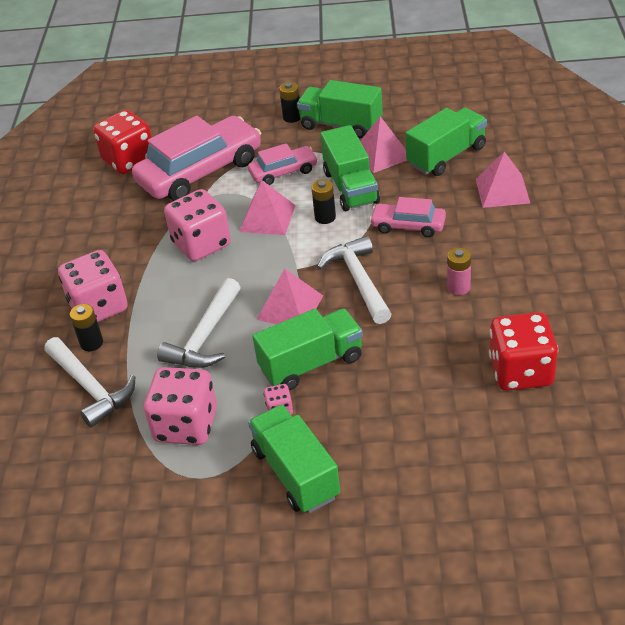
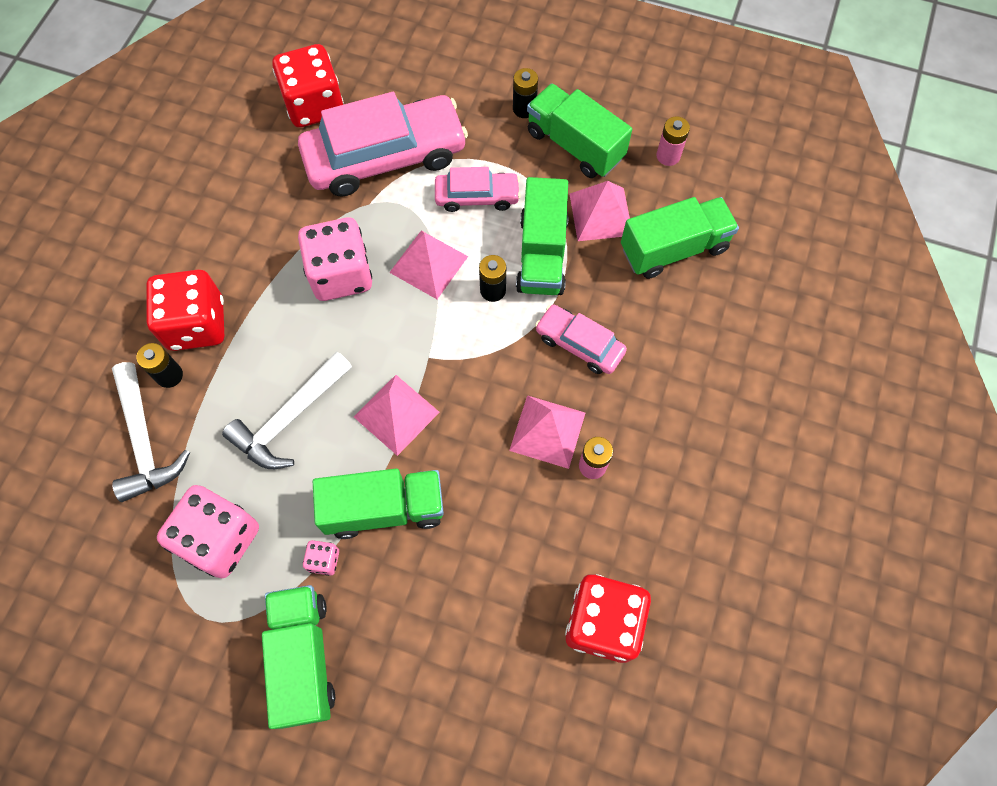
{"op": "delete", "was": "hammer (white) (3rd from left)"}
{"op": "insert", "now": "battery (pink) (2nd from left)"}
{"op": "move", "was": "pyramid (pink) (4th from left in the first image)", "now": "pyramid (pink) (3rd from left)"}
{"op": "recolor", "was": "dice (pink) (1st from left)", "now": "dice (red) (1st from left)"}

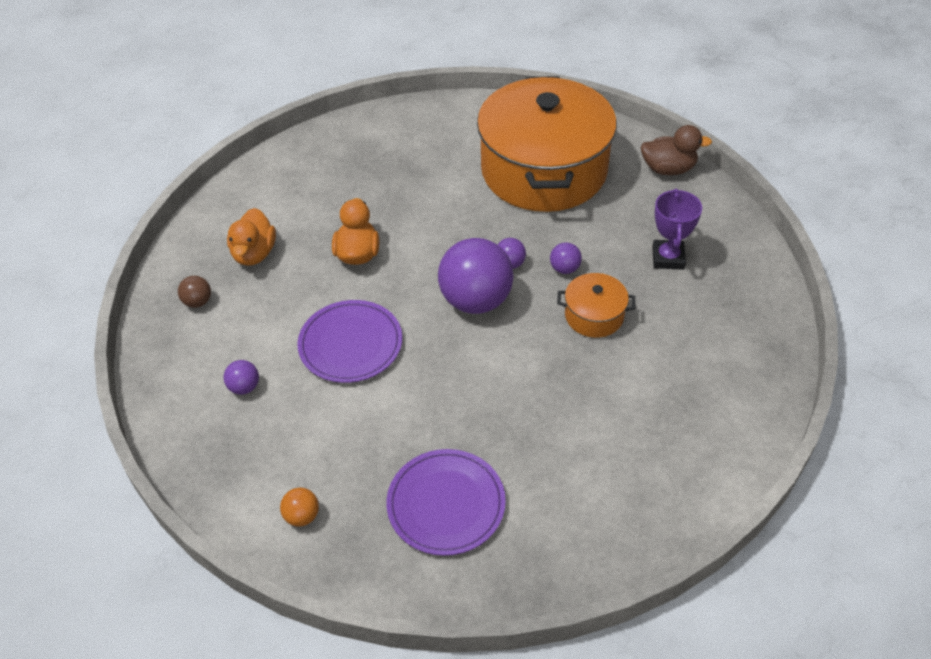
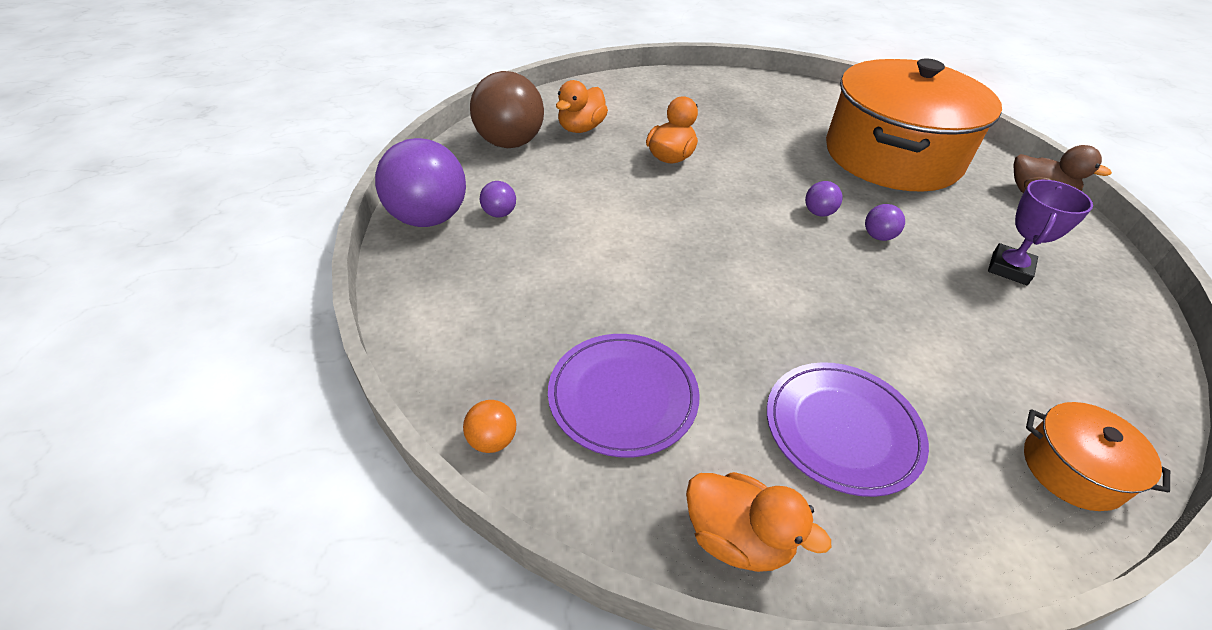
{"op": "insert", "now": "duck (orange) (3rd from left)"}
{"op": "move", "was": "ball (orange)"}
{"op": "move", "was": "plate (purple) (1st from left in the first image)", "now": "plate (purple) (2nd from left)"}
{"op": "move", "was": "ball (purple) (2nd from left in the first image)", "now": "ball (purple) (1st from left)"}
{"op": "move", "was": "pot (orange) (2nd from left)"}
{"op": "resize", "was": "ball (brown)", "ratio": 2.3}

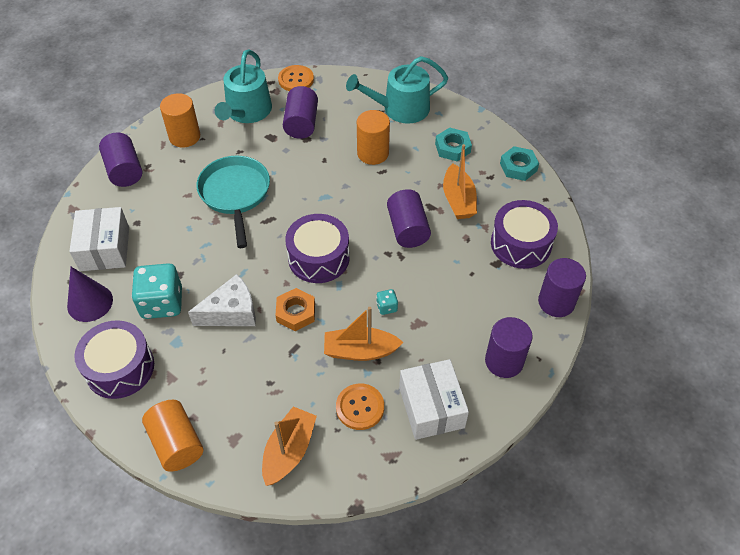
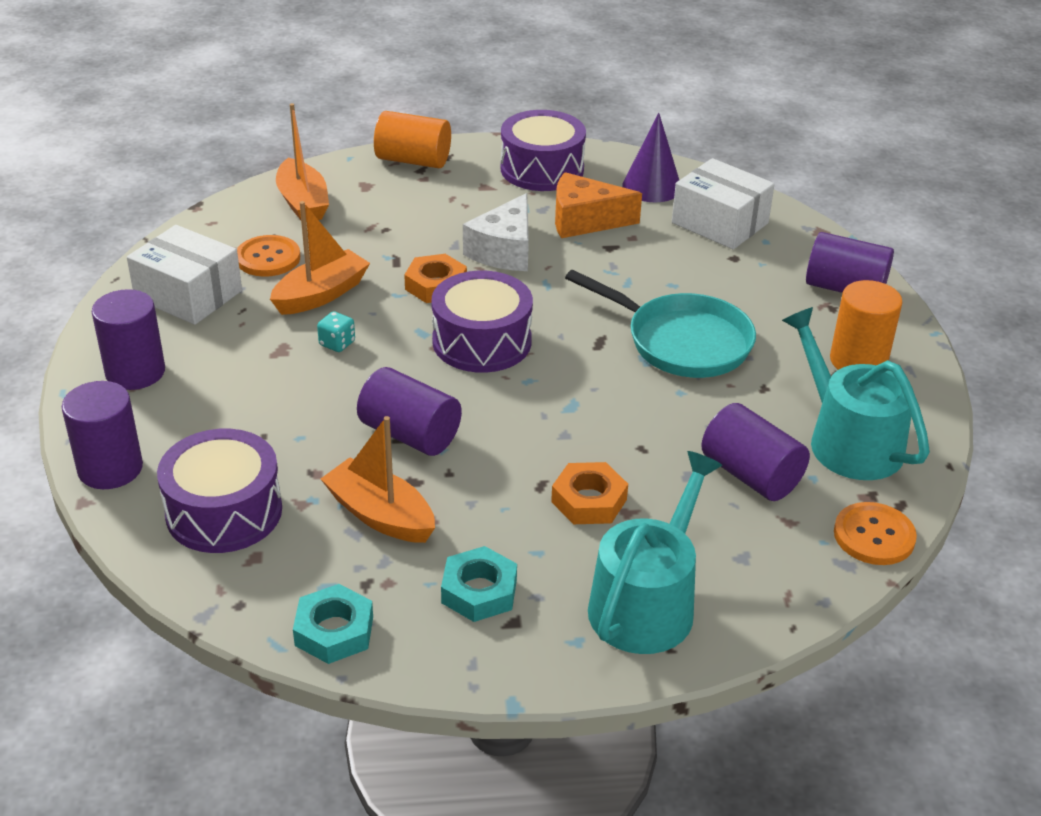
{"op": "replace", "was": "dice (turquoise) (1st from left)", "now": "cheese (orange)"}
{"op": "replace", "was": "cylinder (orange) (3rd from left)", "now": "nut (orange) (2nd from left)"}

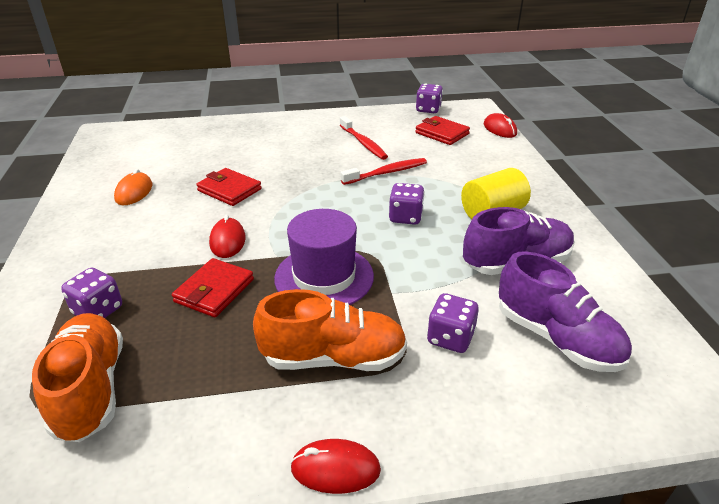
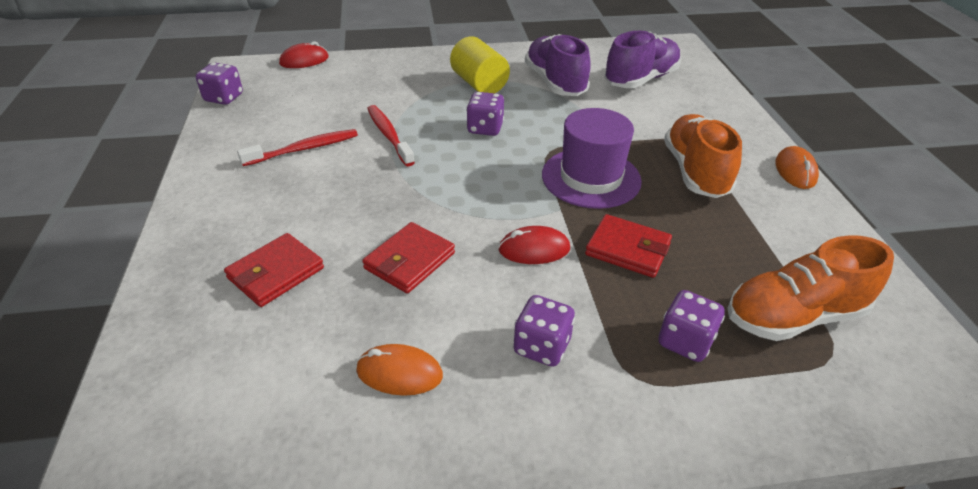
{"op": "move", "was": "wallet (red) (3rd from left in the first image)", "now": "wallet (red) (1st from left)"}
{"op": "move", "was": "dice (purple) (4th from left in the first image)", "now": "dice (purple) (3rd from left)"}
{"op": "recolor", "was": "mouse (red) (2nd from left)", "now": "mouse (orange) (2nd from left)"}

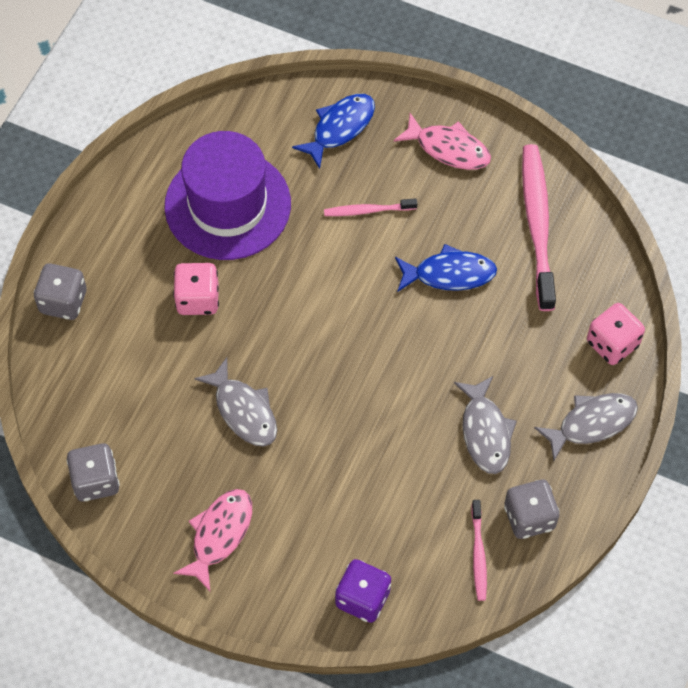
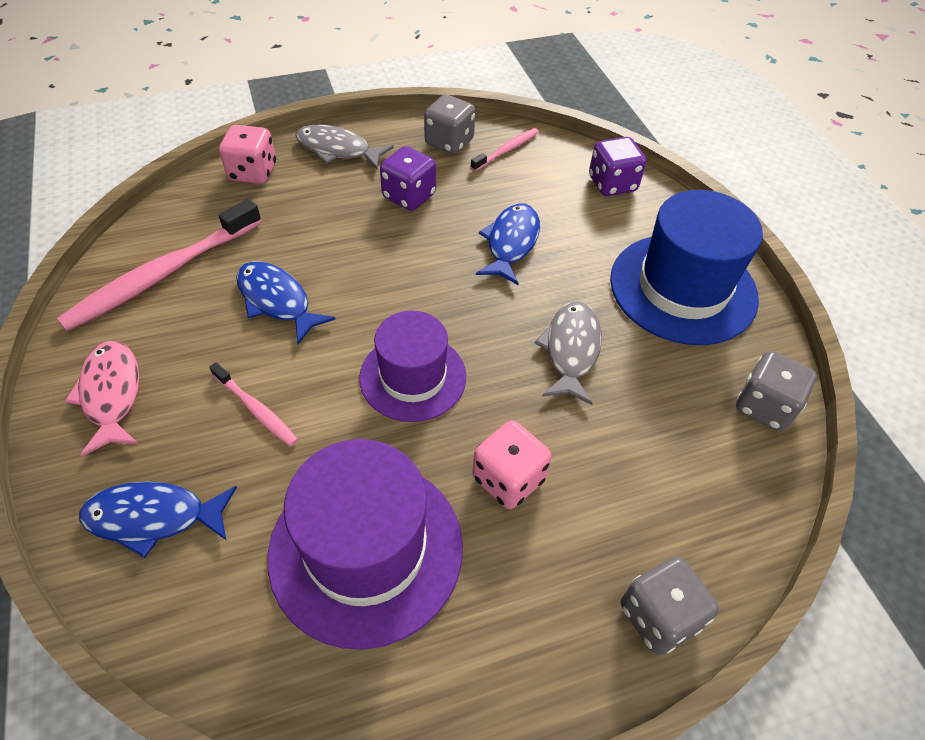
{"op": "insert", "now": "hat (purple) (2nd from left)"}
{"op": "insert", "now": "fish (blue) (3rd from left)"}
{"op": "replace", "was": "fish (pink) (1st from left)", "now": "hat (blue)"}
{"op": "replace", "was": "fish (grey) (2nd from left)", "now": "dice (purple) (1st from left)"}

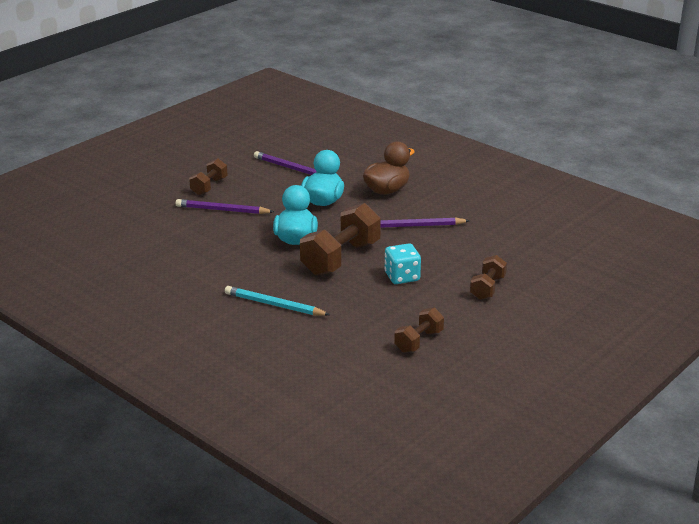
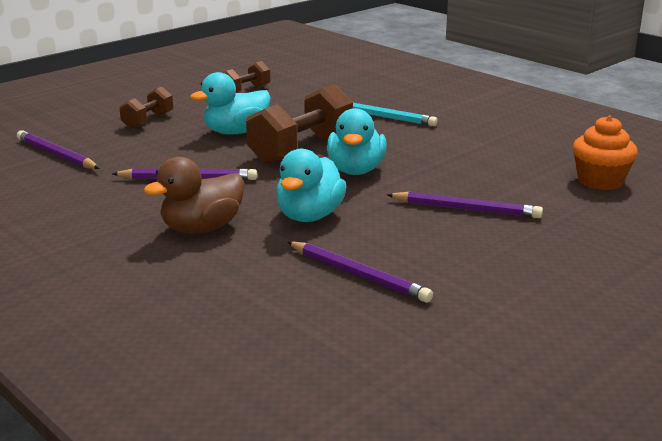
{"op": "delete", "was": "dumbbell (brown) (1st from left)"}
{"op": "insert", "now": "pencil (purple) (1st from left)"}
{"op": "insert", "now": "cupcake (orange)"}
{"op": "replace", "was": "dice (turquoise)", "now": "duck (turquoise) (1st from left)"}

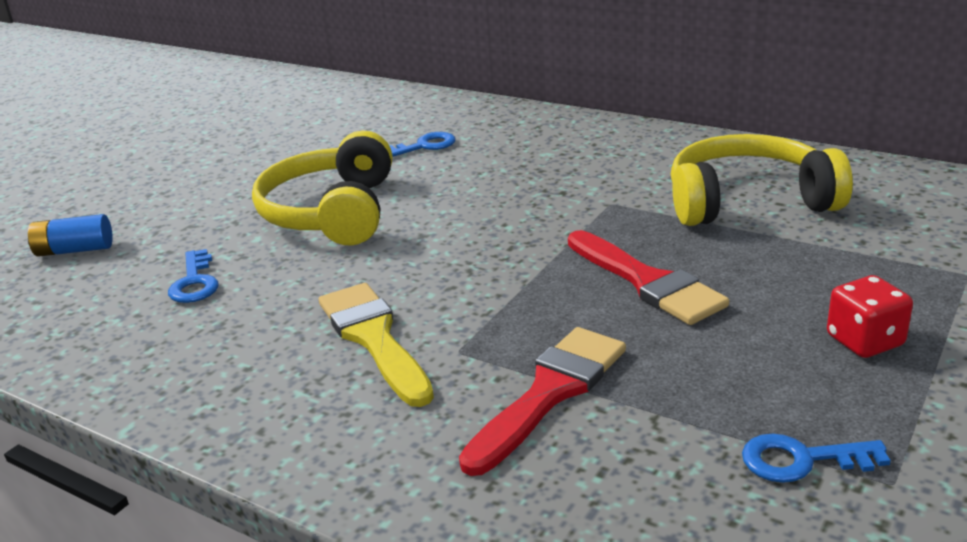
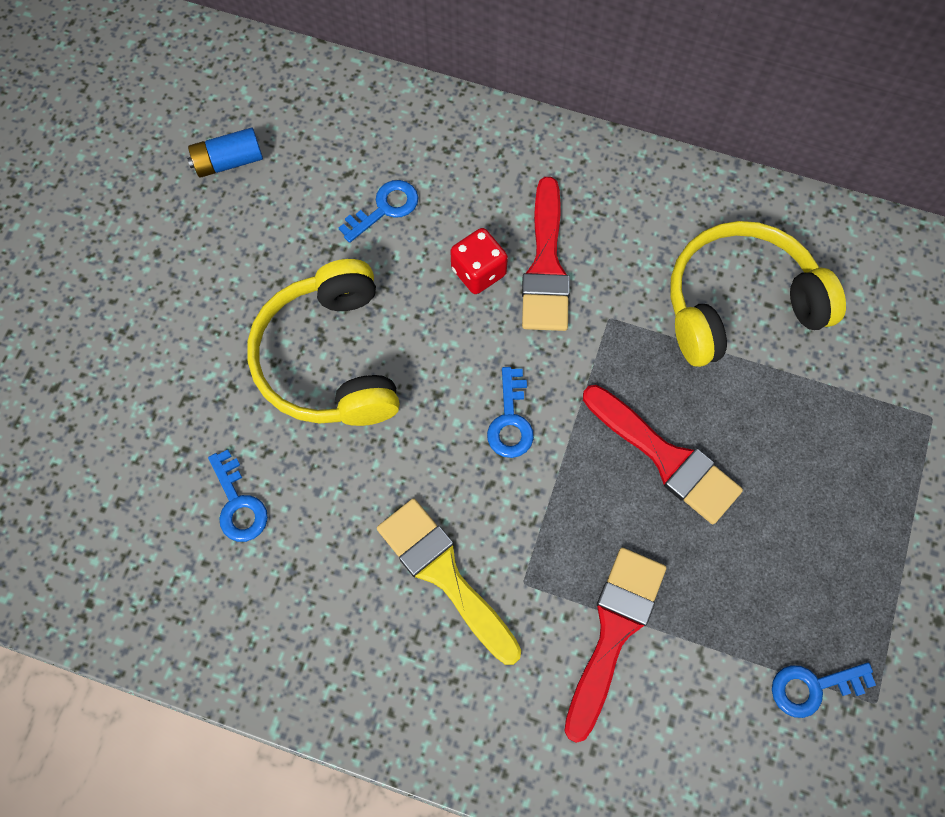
{"op": "insert", "now": "key (blue) (3rd from left)"}
{"op": "insert", "now": "brush (red) (1st from left)"}
{"op": "move", "was": "battery (blue)"}
{"op": "move", "was": "dice (red)"}

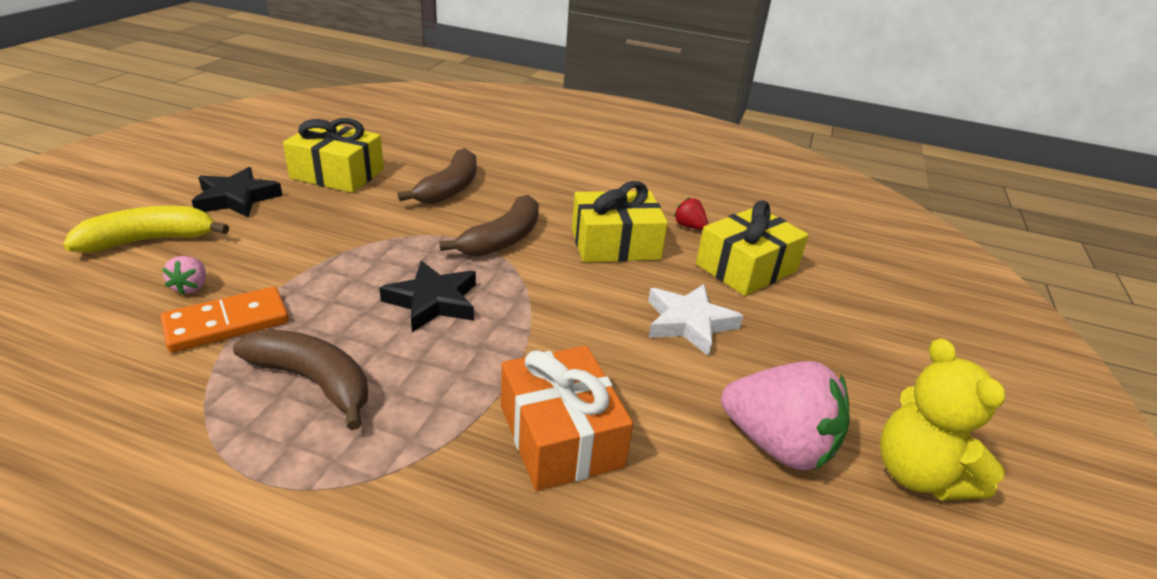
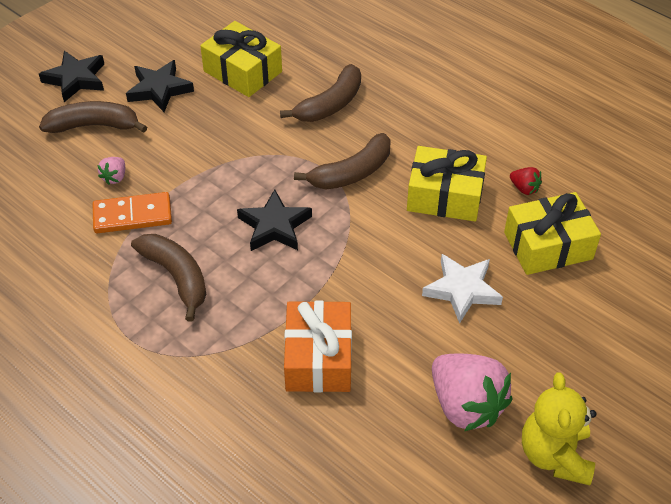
{"op": "insert", "now": "star (black) (1st from left)"}
{"op": "recolor", "was": "banana (yellow)", "now": "banana (brown) (1st from left)"}
{"op": "rotate", "was": "strawberry (red)", "clockwise": 150}

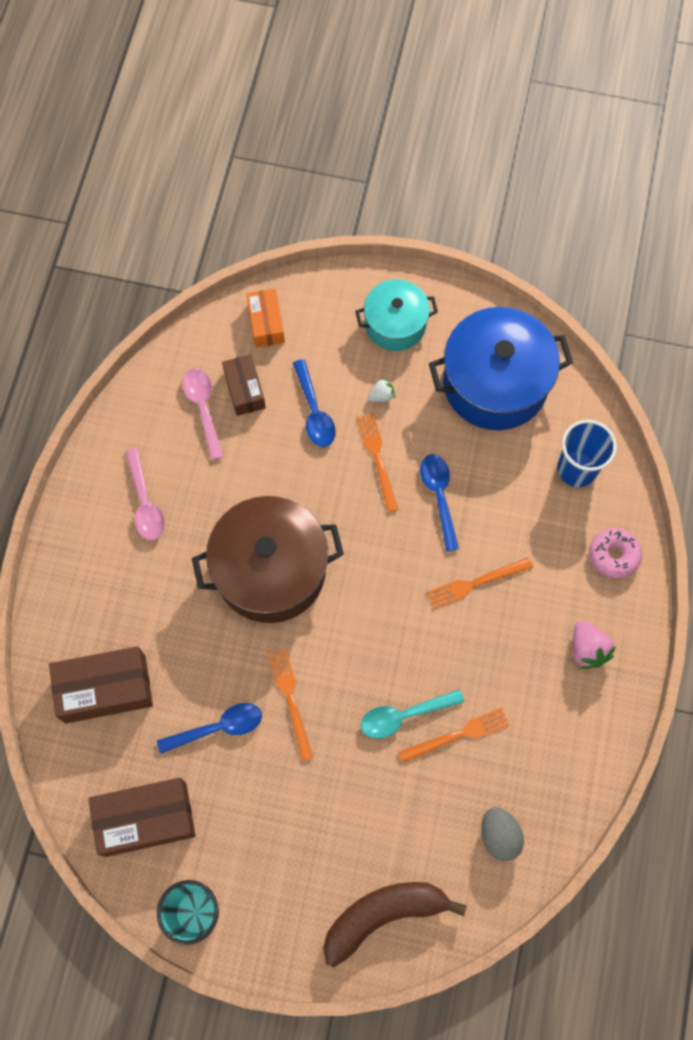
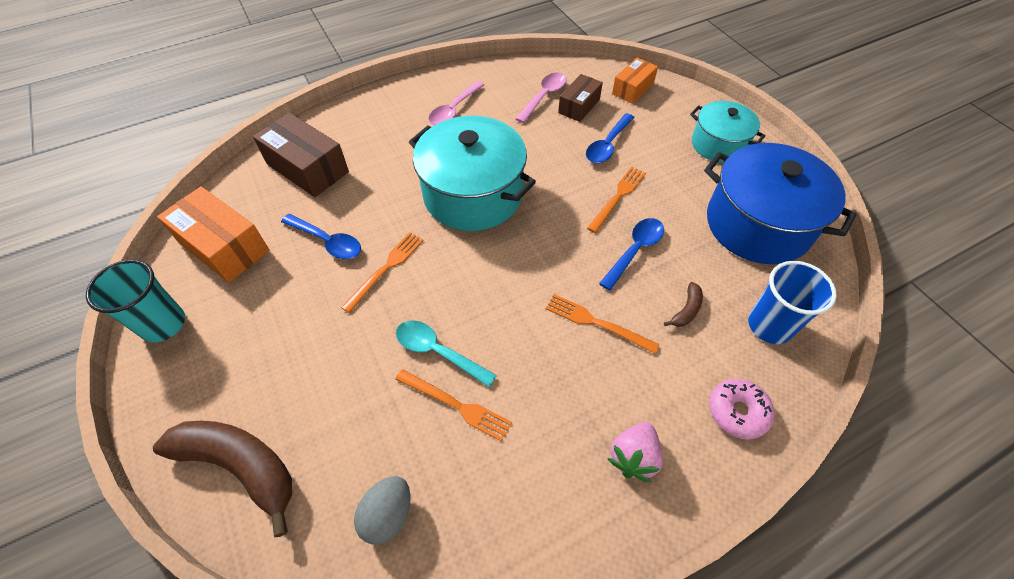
{"op": "delete", "was": "strawberry (white)"}
{"op": "insert", "now": "banana (brown) (2nd from left)"}
{"op": "recolor", "was": "box (brown) (2nd from left)", "now": "box (orange) (1st from left)"}
{"op": "recolor", "was": "pot (brown)", "now": "pot (turquoise) (1st from left)"}

